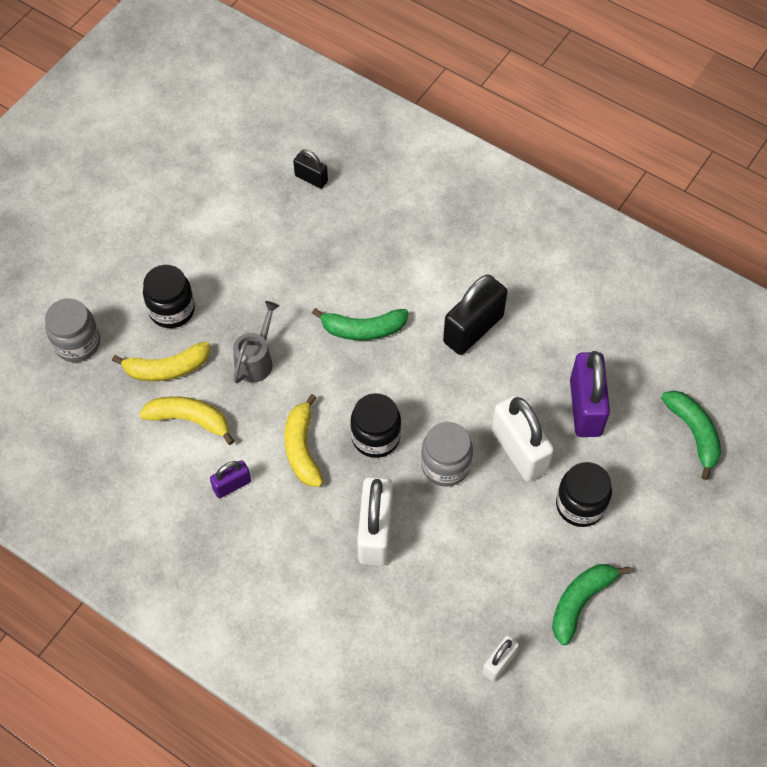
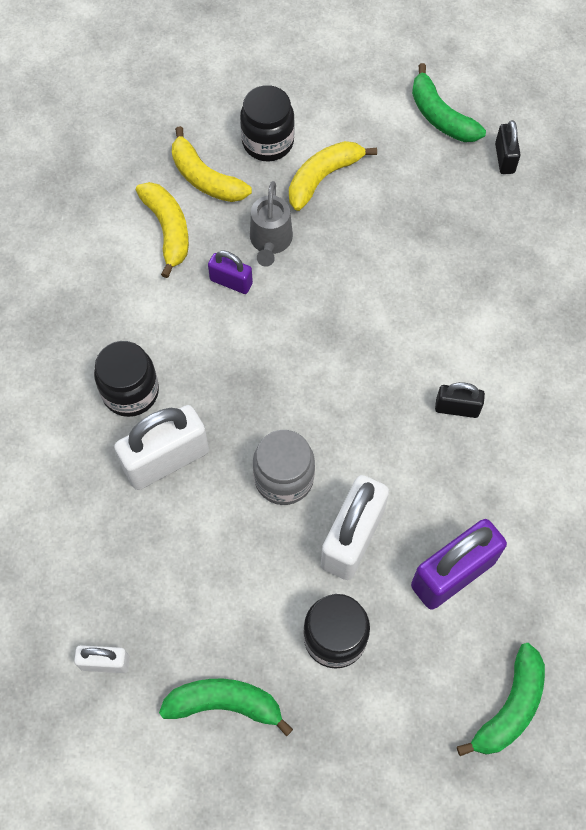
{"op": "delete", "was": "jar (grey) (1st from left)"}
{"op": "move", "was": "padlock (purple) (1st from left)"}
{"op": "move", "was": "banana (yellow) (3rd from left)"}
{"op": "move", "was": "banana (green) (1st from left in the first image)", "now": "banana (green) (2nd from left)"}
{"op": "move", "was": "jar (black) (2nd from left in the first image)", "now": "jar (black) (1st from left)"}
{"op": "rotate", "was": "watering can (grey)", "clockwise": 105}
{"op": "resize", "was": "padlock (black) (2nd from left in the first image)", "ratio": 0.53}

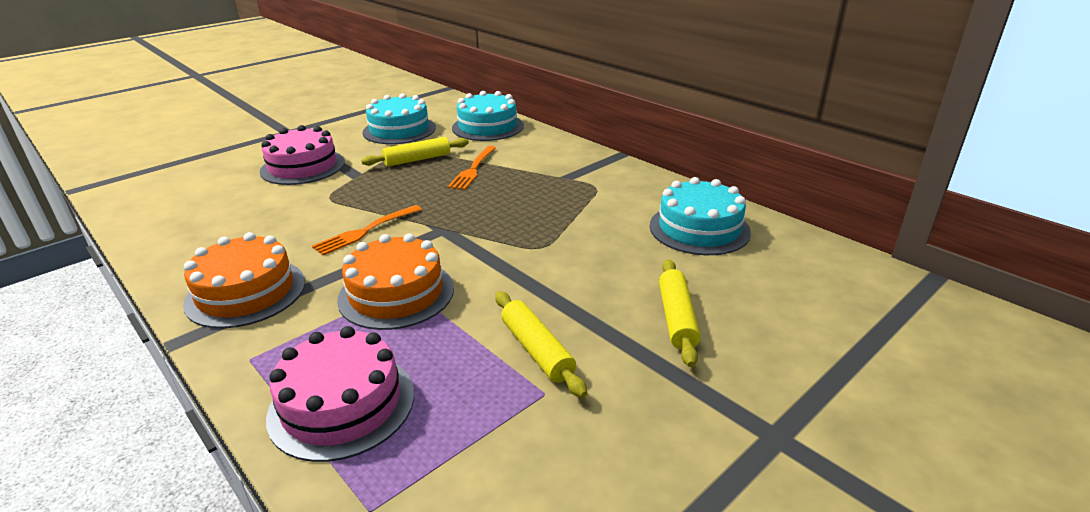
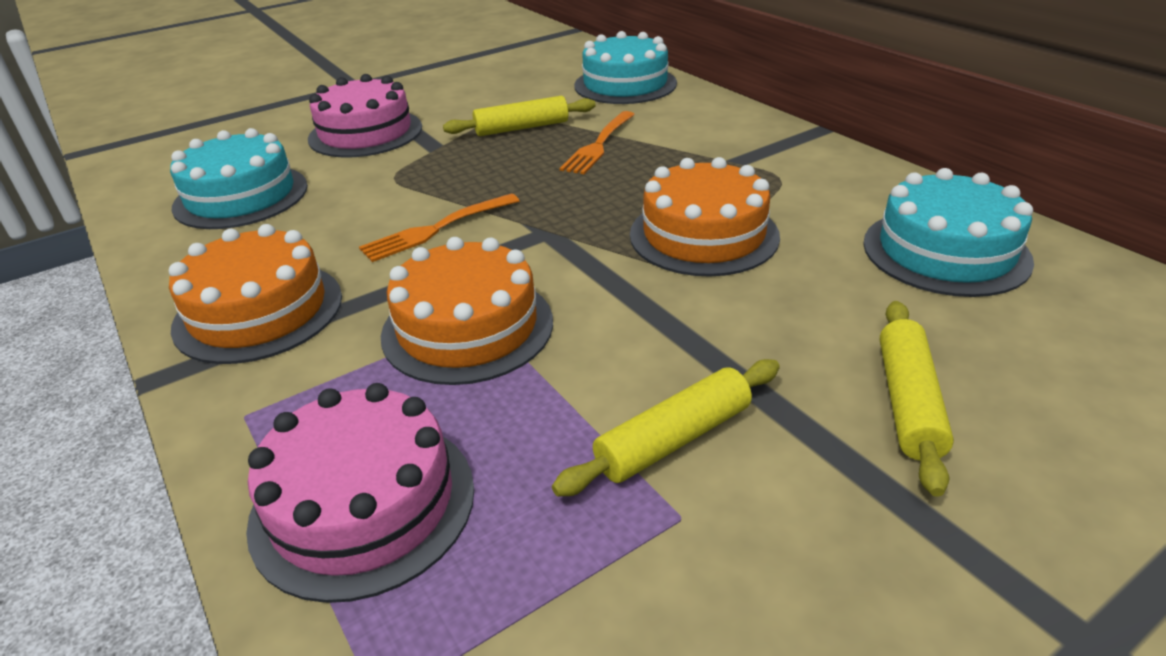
{"op": "insert", "now": "cake (orange) (3rd from left)"}
{"op": "move", "was": "cake (turquoise) (1st from left)"}
{"op": "rotate", "was": "rolling pin (yellow) (2nd from left)", "clockwise": 75}

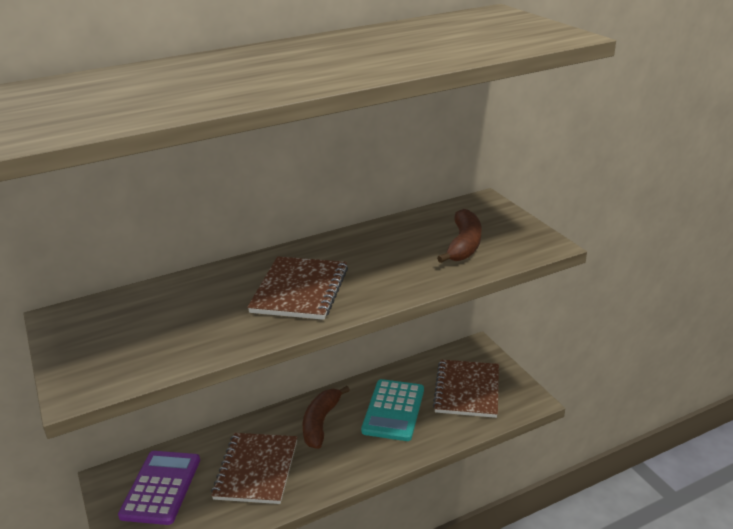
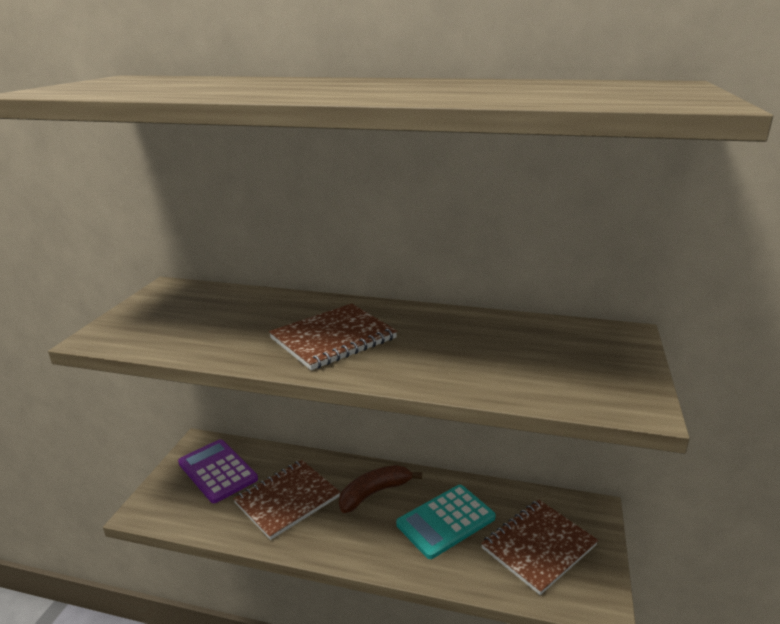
{"op": "delete", "was": "banana (brown) (2nd from left)"}
{"op": "rotate", "was": "calculator (purple)", "clockwise": -90}

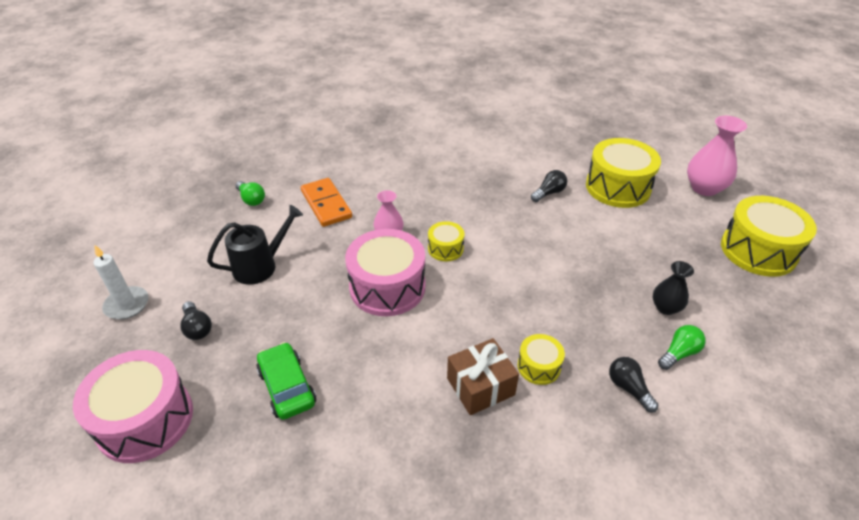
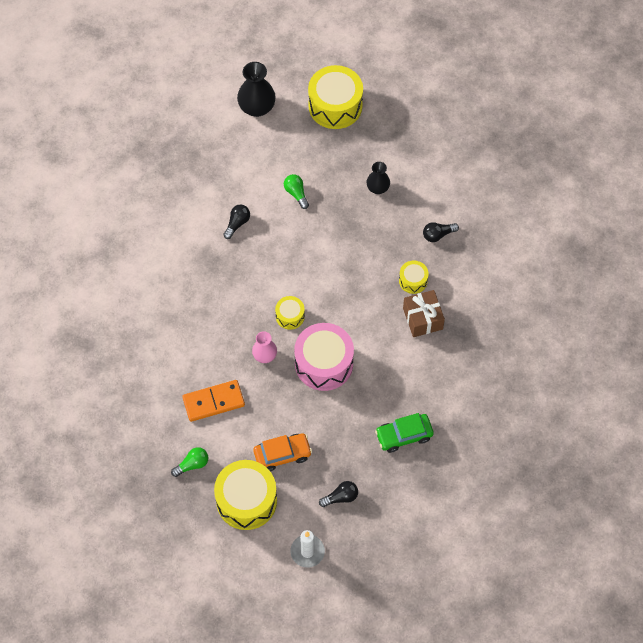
{"op": "delete", "was": "drum (pink) (1st from left)"}
{"op": "move", "was": "drum (yellow) (3rd from left in the first image)", "now": "drum (yellow) (1st from left)"}
{"op": "move", "was": "light bulb (green) (2nd from left)"}
{"op": "replace", "was": "watering can (black)", "now": "car (orange)"}
{"op": "recolor", "was": "vase (pink) (2nd from left)", "now": "vase (black) (1st from left)"}
{"op": "rotate", "was": "light bulb (black) (2nd from left in the first image)", "clockwise": 60}

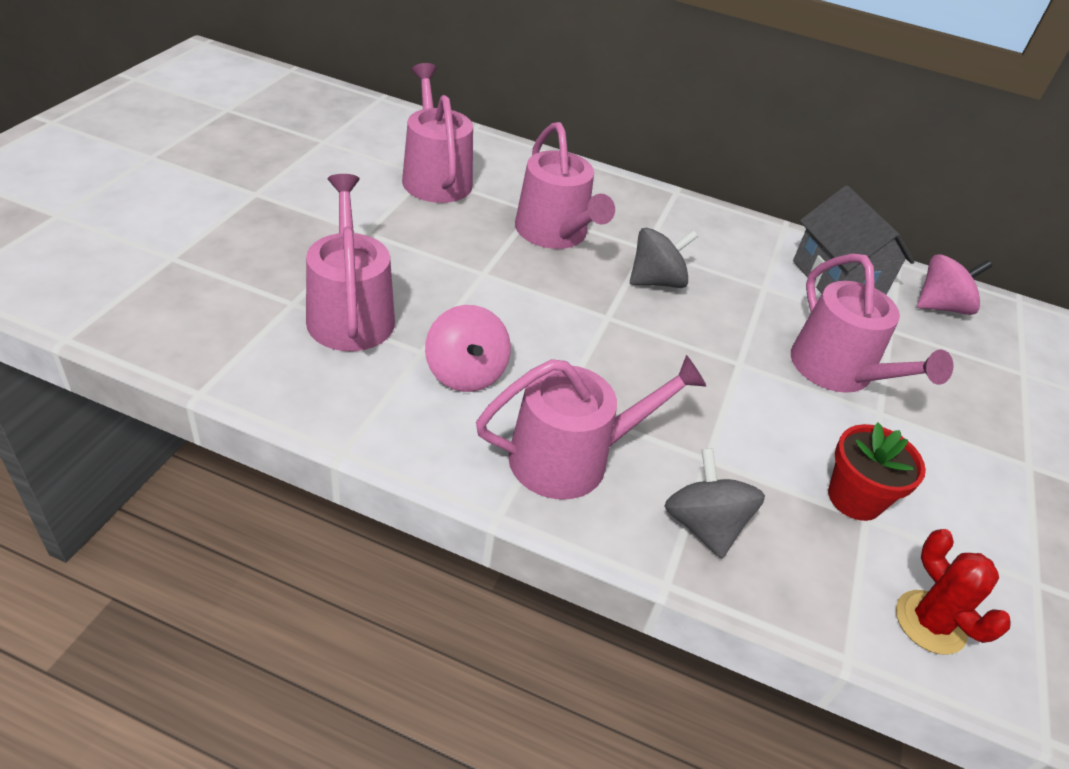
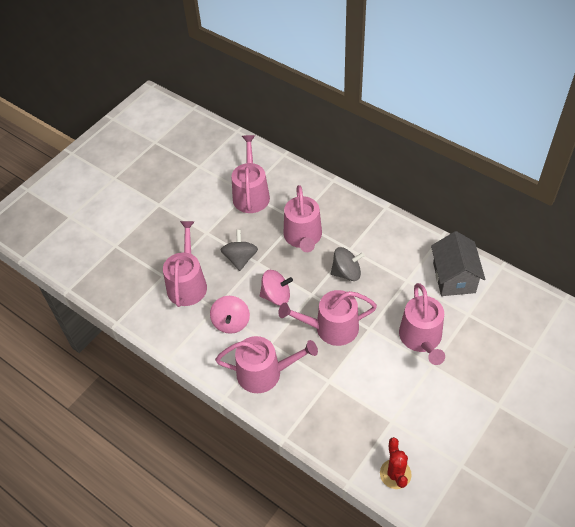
{"op": "delete", "was": "flower pot (red)"}
{"op": "insert", "now": "watering can (pink) (5th from left)"}
{"op": "move", "was": "spinning top (grey) (2nd from left in the first image)", "now": "spinning top (grey) (1st from left)"}
{"op": "move", "was": "spinning top (pink) (2nd from left)"}

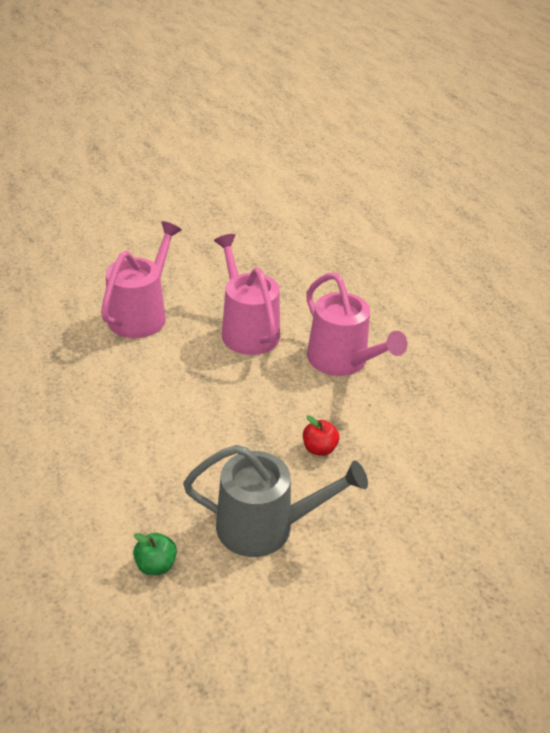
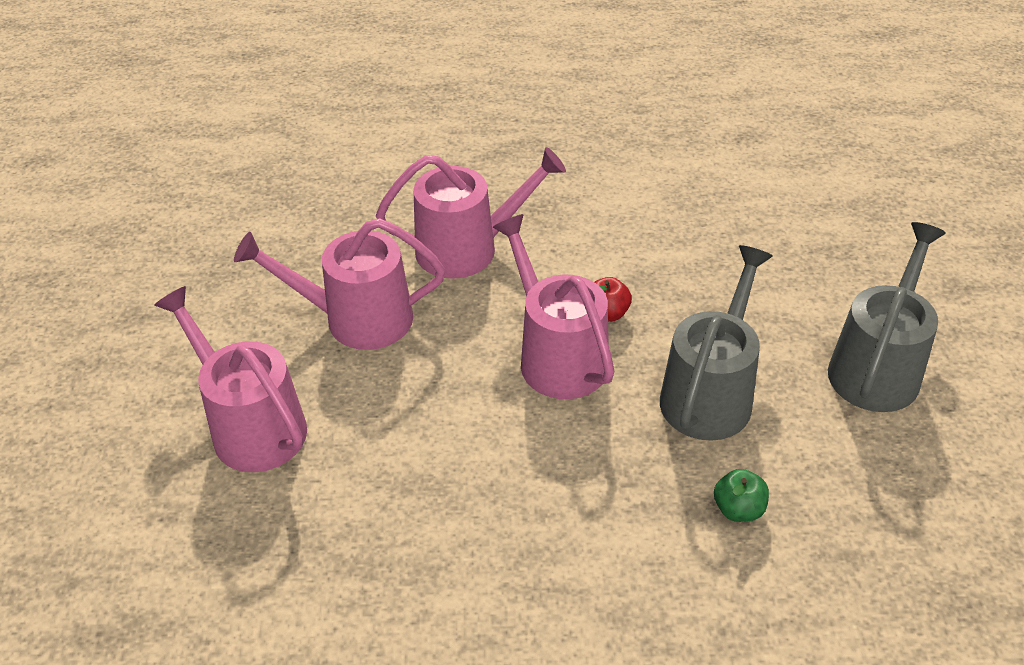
{"op": "insert", "now": "watering can (pink) (4th from left)"}
{"op": "insert", "now": "watering can (grey) (2nd from left)"}

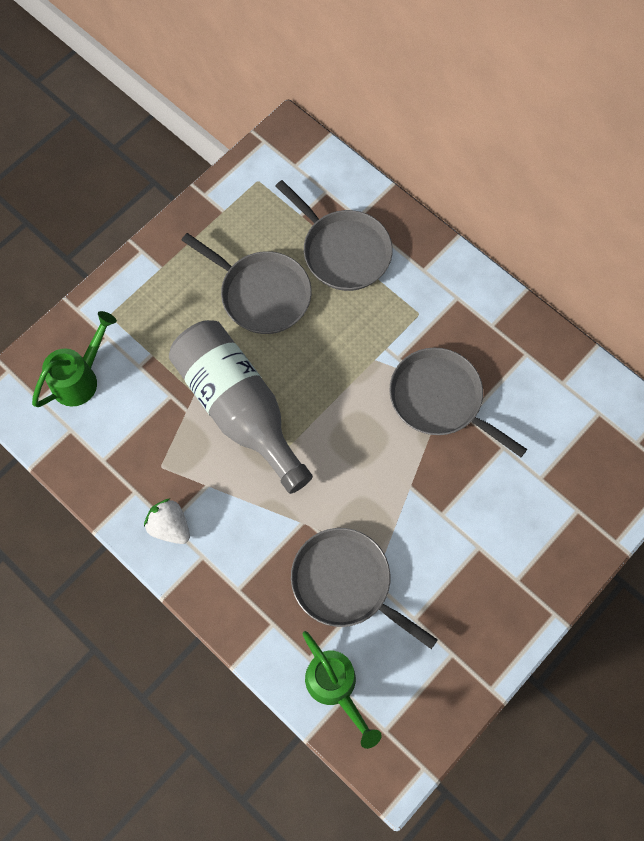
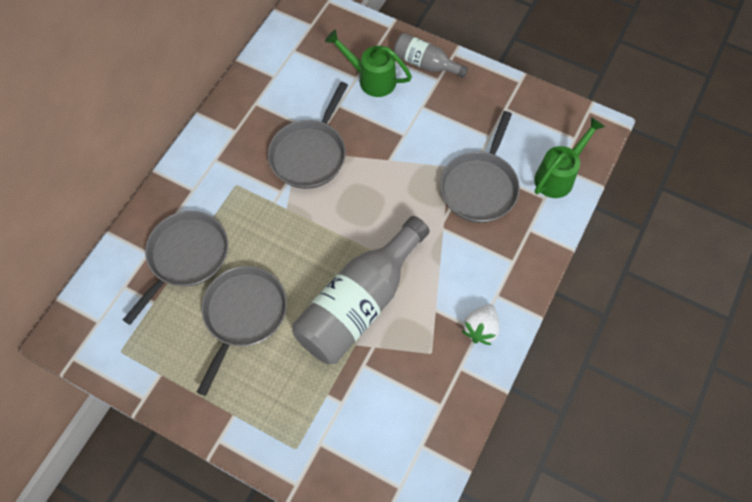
{"op": "insert", "now": "bottle (grey) (2nd from left)"}
{"op": "move", "was": "watering can (green) (1st from left)"}

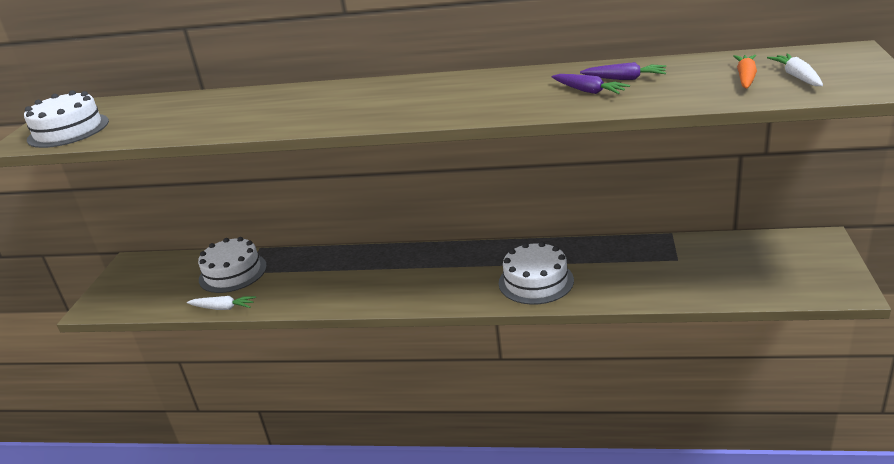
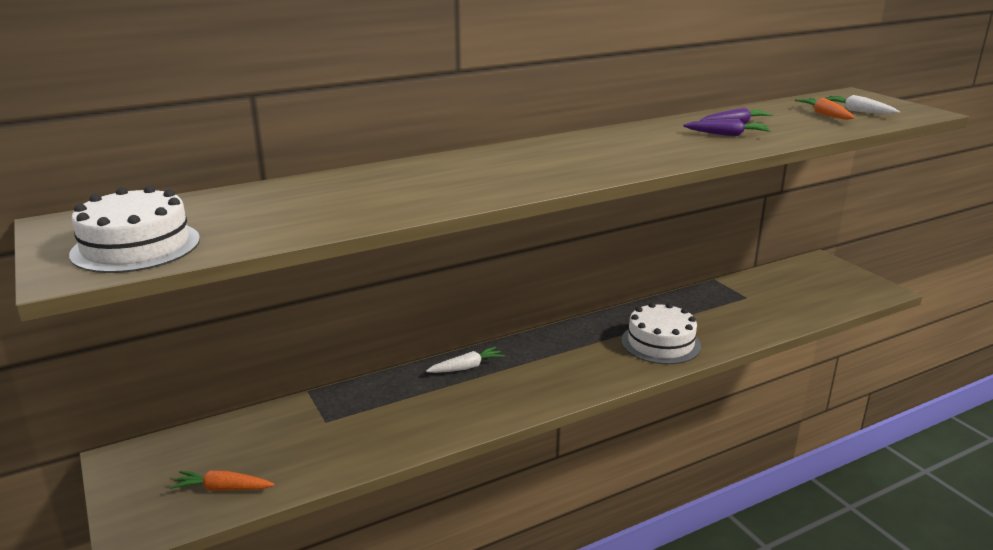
{"op": "delete", "was": "cake (white) (2nd from left)"}
{"op": "insert", "now": "carrot (orange) (1st from left)"}
{"op": "move", "was": "carrot (white) (1st from left)"}

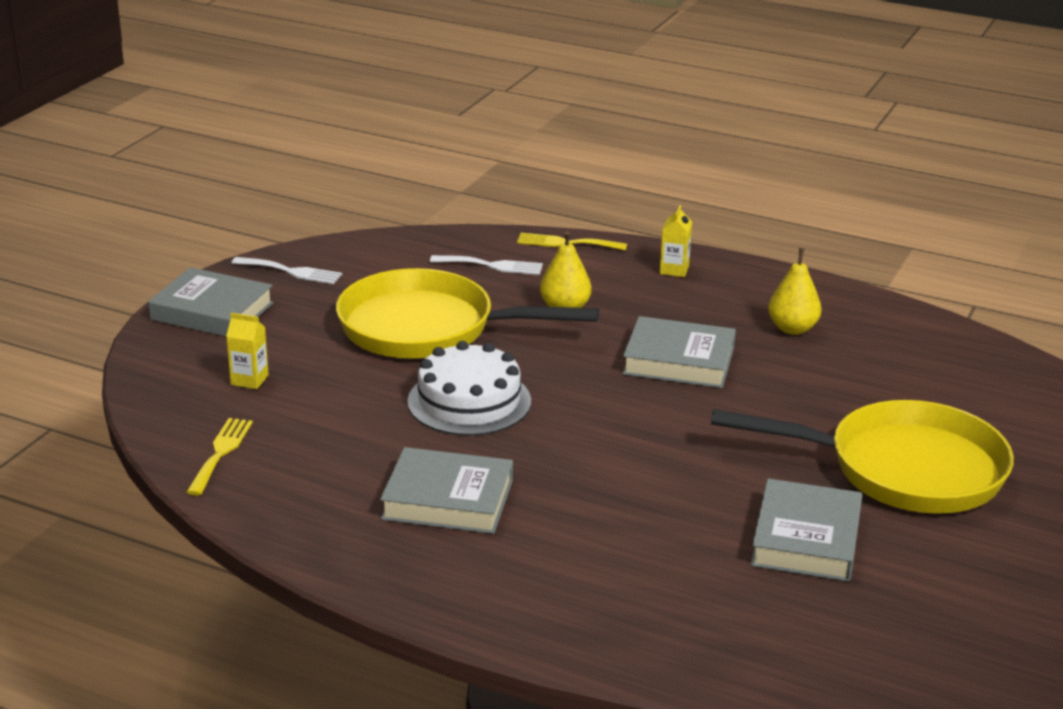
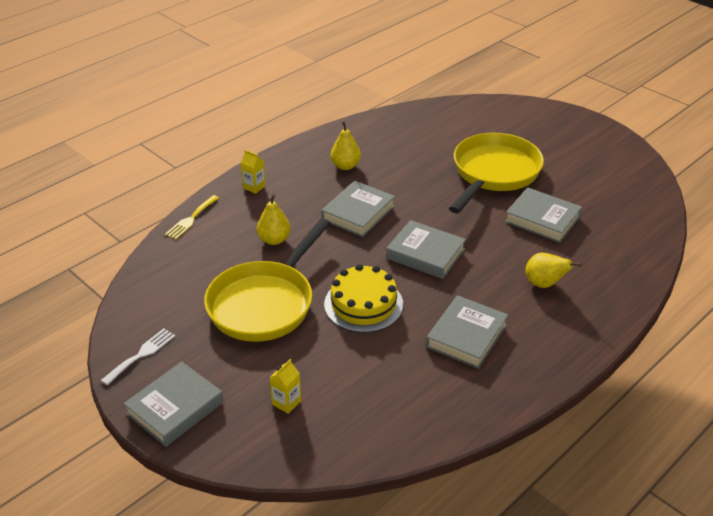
{"op": "delete", "was": "fork (yellow) (1st from left)"}
{"op": "delete", "was": "fork (white) (2nd from left)"}
{"op": "insert", "now": "book (grey) (3rd from left)"}
{"op": "insert", "now": "pear (yellow) (3rd from left)"}
{"op": "recolor", "was": "cake (white)", "now": "cake (yellow)"}

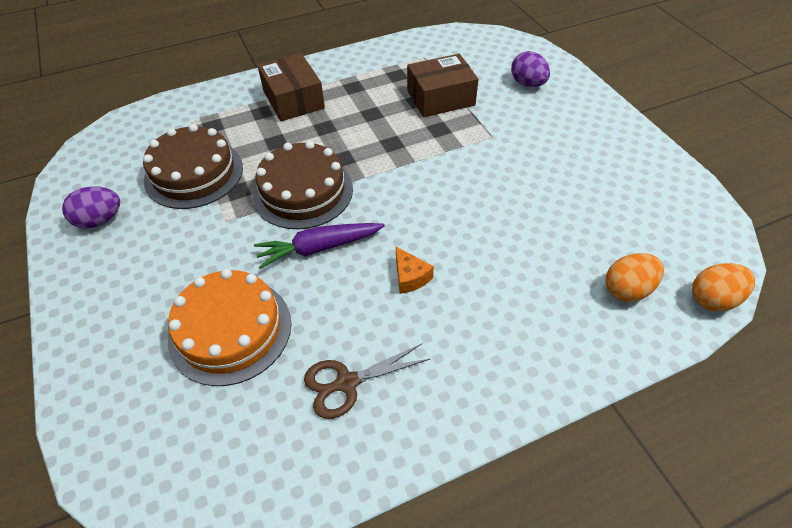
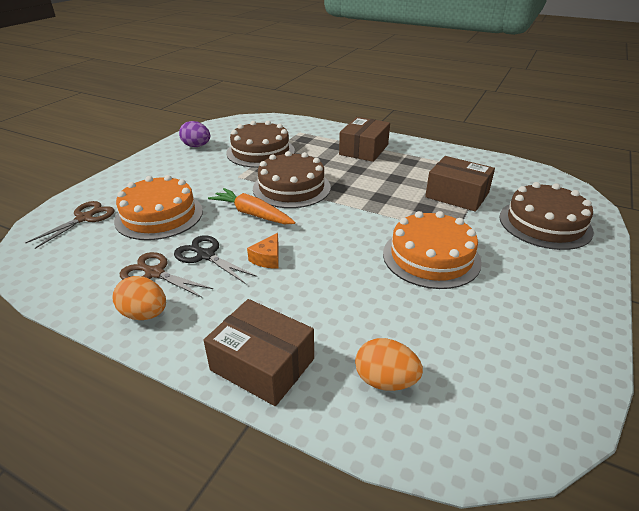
{"op": "insert", "now": "scissors (brown) (1st from left)"}
{"op": "insert", "now": "scissors (black)"}
{"op": "insert", "now": "box (brown) (1st from left)"}
{"op": "insert", "now": "cake (orange) (2nd from left)"}
{"op": "move", "was": "egg (orange) (2nd from left in the first image)", "now": "egg (orange) (1st from left)"}
{"op": "replace", "was": "egg (purple) (2nd from left)", "now": "cake (brown) (3rd from left)"}
{"op": "recolor", "was": "carrot (purple)", "now": "carrot (orange)"}

